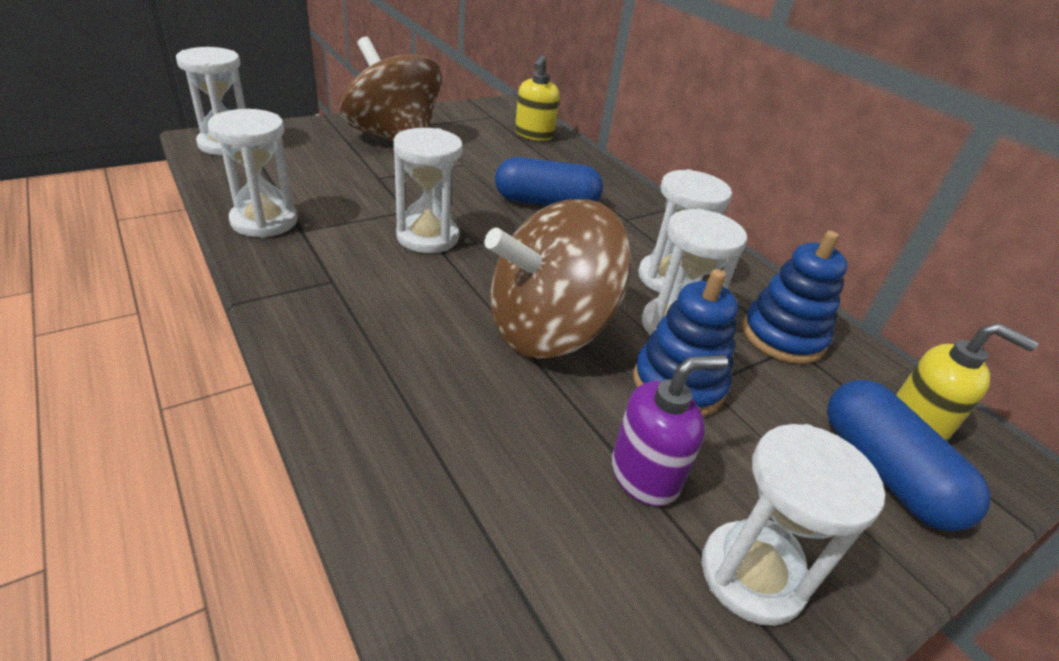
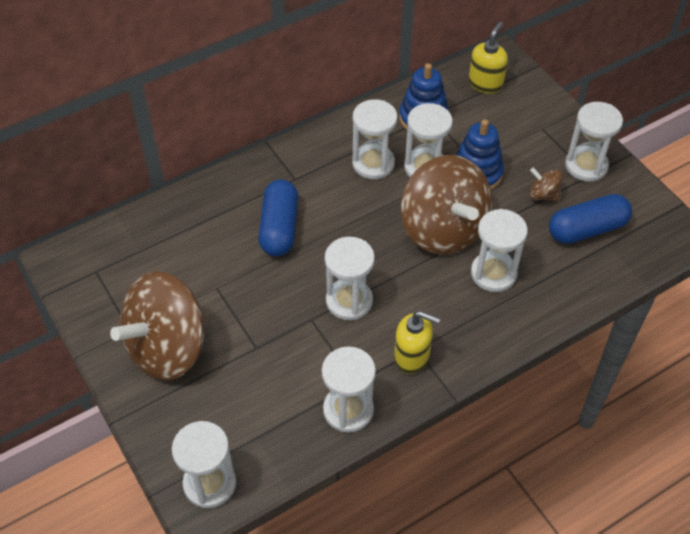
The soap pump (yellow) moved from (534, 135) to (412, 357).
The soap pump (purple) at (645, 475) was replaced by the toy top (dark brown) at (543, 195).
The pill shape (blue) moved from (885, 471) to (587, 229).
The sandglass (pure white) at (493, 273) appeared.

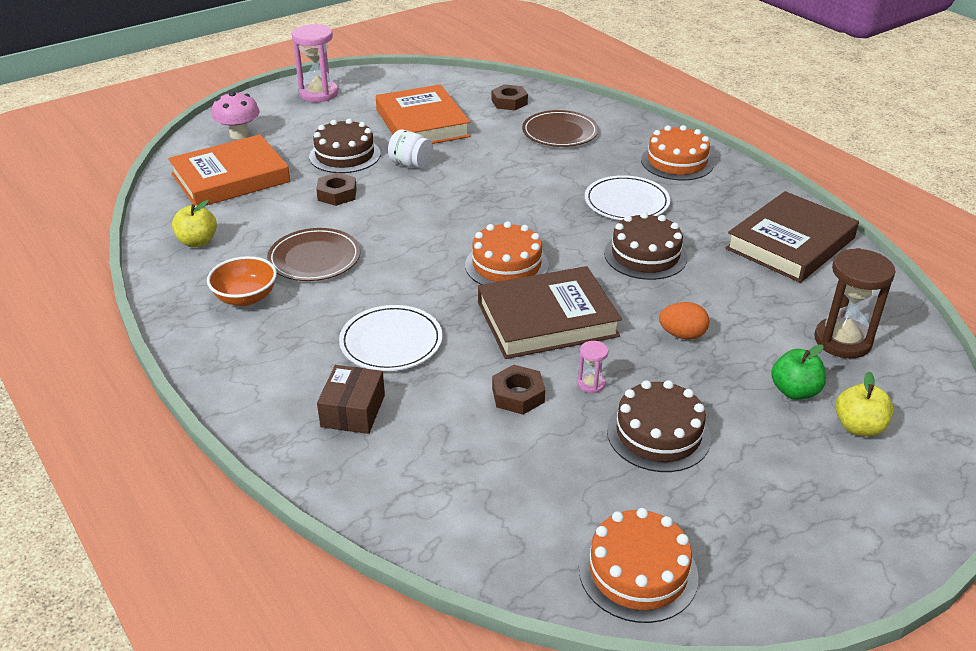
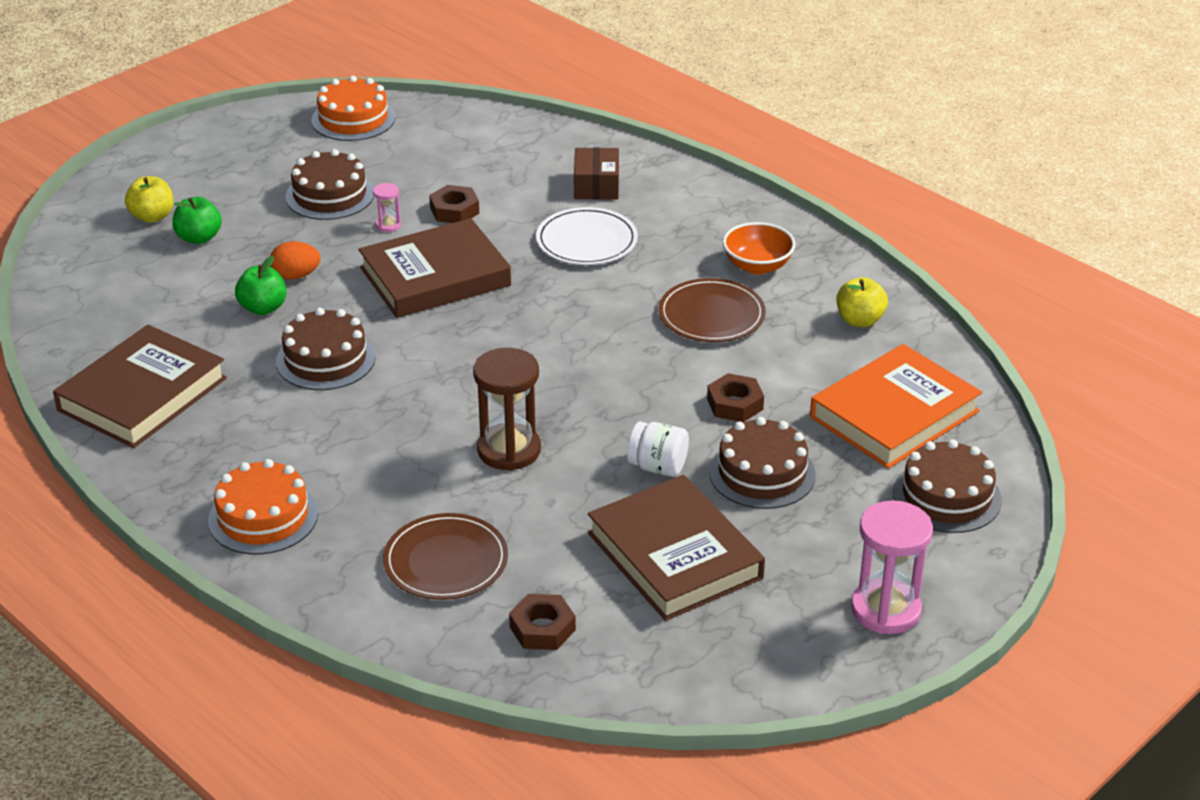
The fungus (rose-pink) at (239, 134) was replaced by the gateau (dark brown) at (947, 496).
The hardback (bright orange) at (422, 123) became the hardback (dark brown) at (675, 555).
The gateau (bright orange) at (506, 265) disappeared.
The dinner plate (pure white) at (626, 202) disappeared.
The sandglass (dark brown) moved from (842, 341) to (509, 450).
The toy apple (green) at (263, 308) appeared.

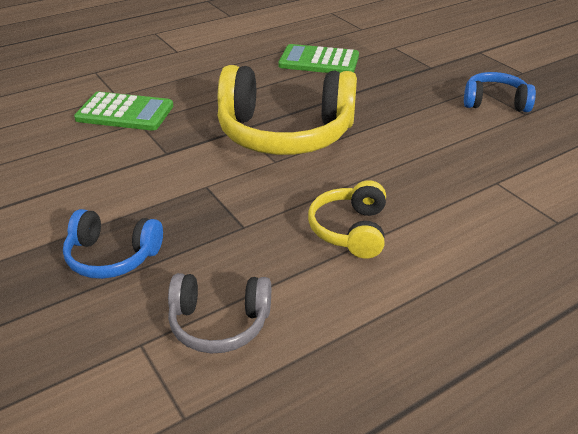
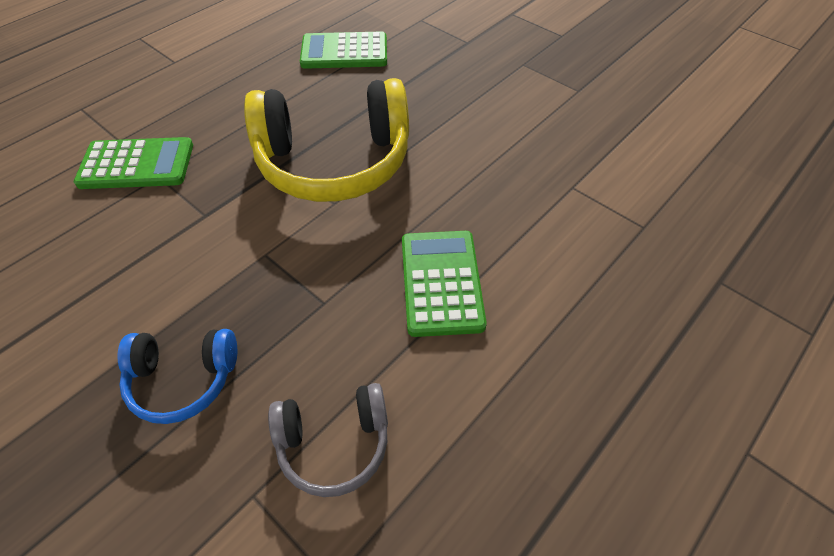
The headphones (yellow) at (350, 230) was replaced by the adding machine (green) at (441, 282).
The headphones (blue) at (495, 102) disappeared.

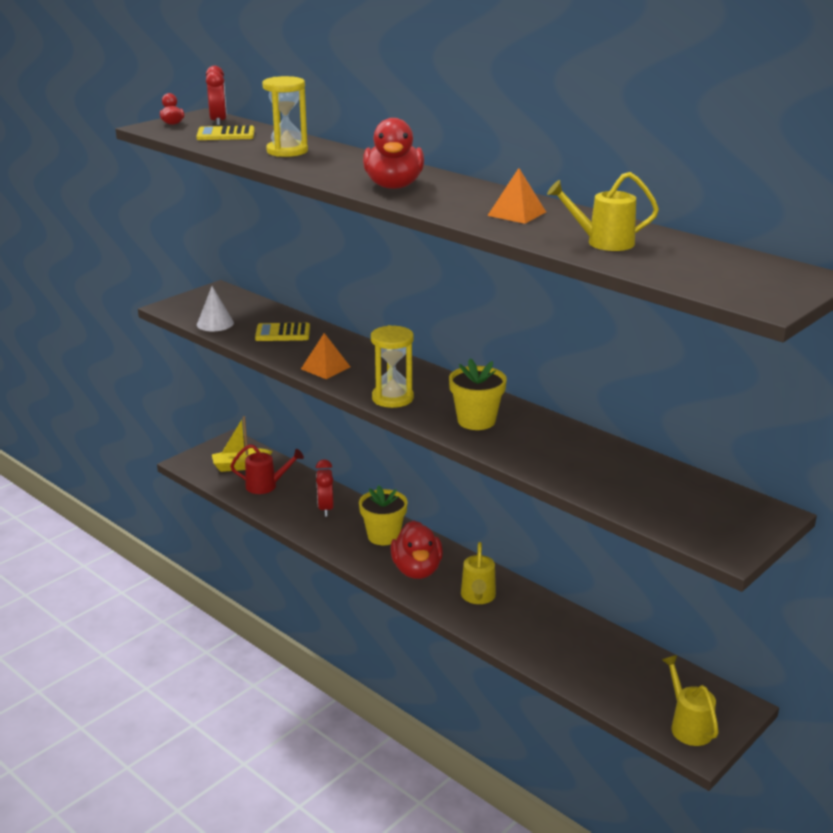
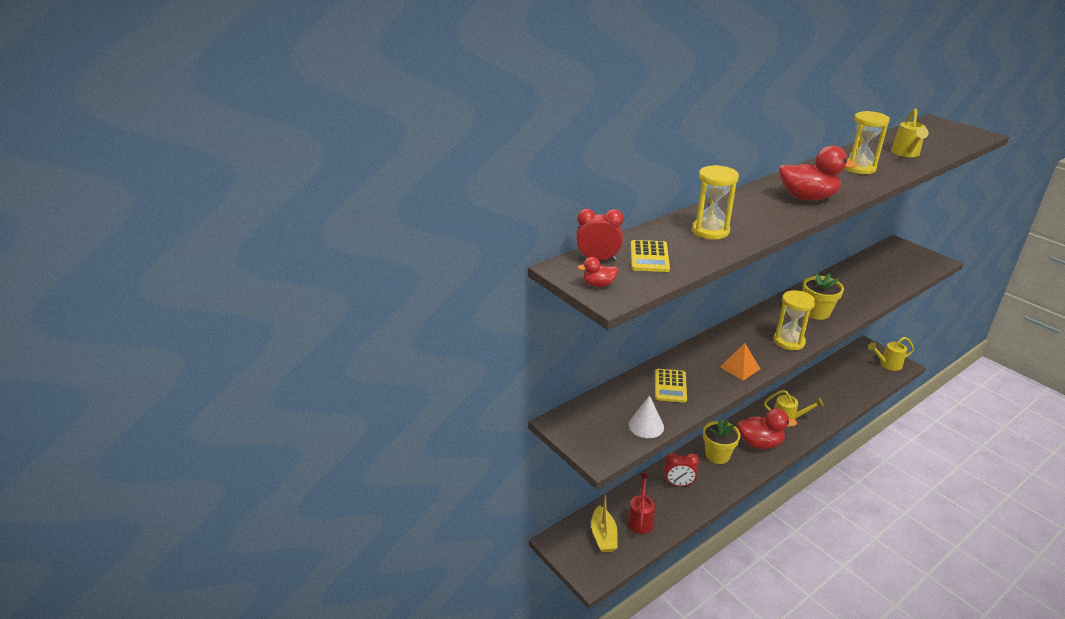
The pyramid shape (bright orange) at (517, 213) was replaced by the sandglass (yellow) at (859, 168).

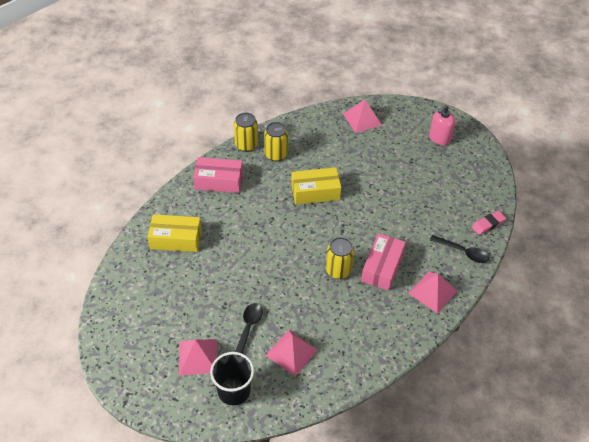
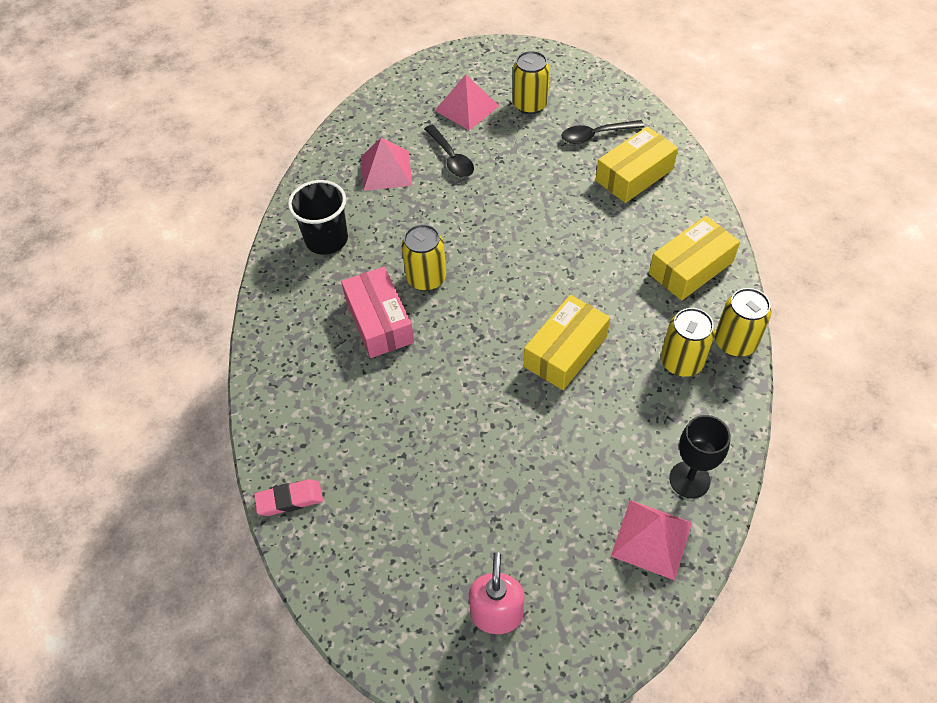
The box (rose-pink) at (219, 181) became the box (yellow) at (691, 268).
The tumbler (black) moved from (234, 391) to (326, 239).
The pyramid shape (rose-pink) at (433, 292) disappeared.
The tablespoon (black) moved from (463, 252) to (596, 135).
The gum eraser (rose-pink) at (488, 224) turned 60 degrees clockwise.
The can (yellow) at (530, 105) appeared.
The goblet (black) at (689, 479) appeared.

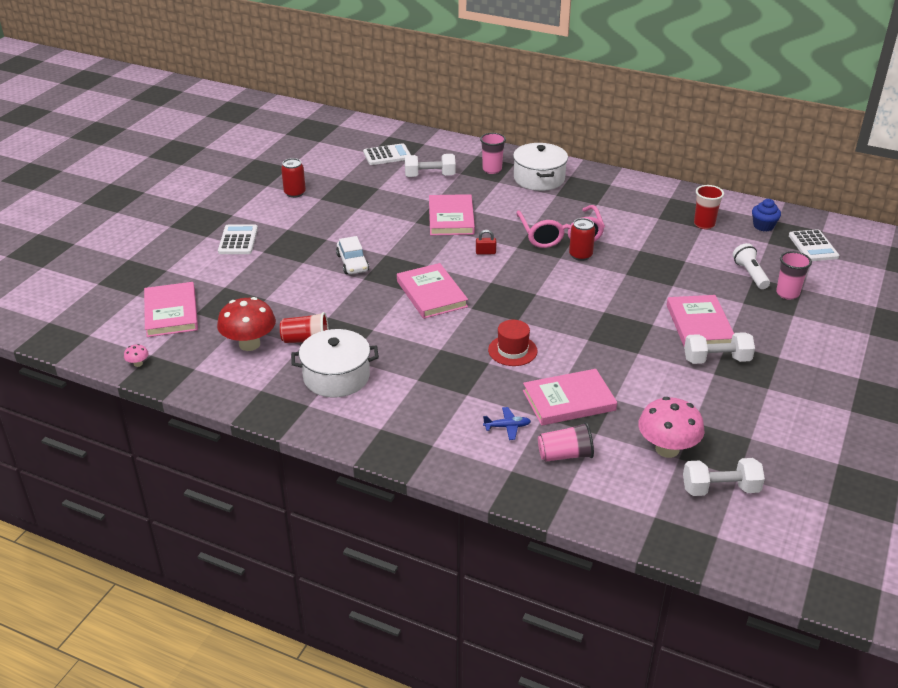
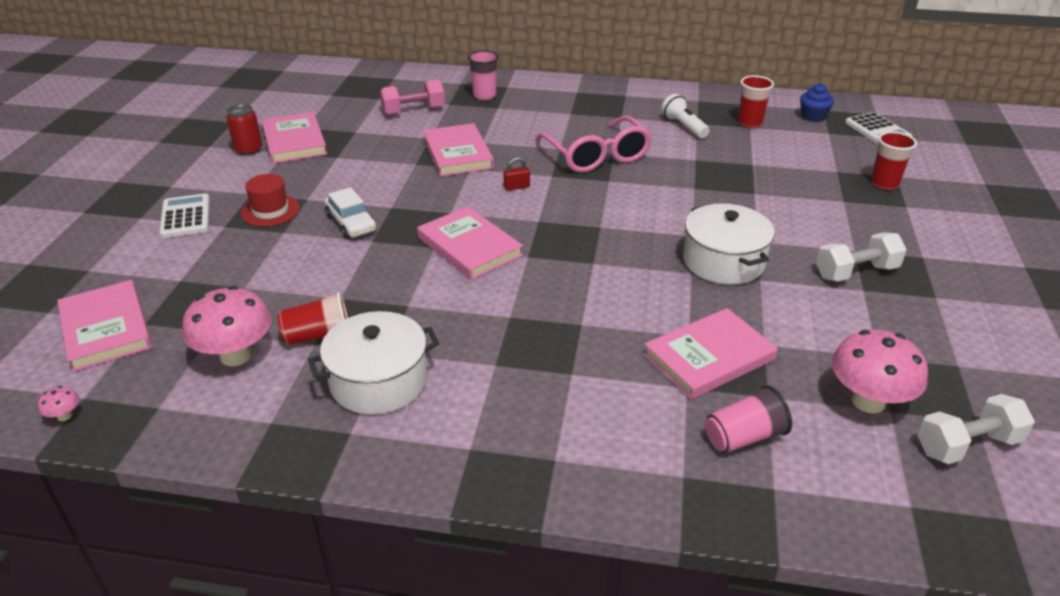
The fungus (scarlet) at (249, 344) became the fungus (rose-pink) at (236, 355).
The adding machine (pure white) at (387, 155) disappeared.
The hand weight (pure white) at (430, 176) became the hand weight (rose-pink) at (413, 111).
The aeroplane (blue) at (507, 427) disappeared.
The tall hat (scarlet) moved from (512, 350) to (270, 211).
The cooking pot (pure white) moved from (539, 178) to (723, 261).
The can (scarlet) at (580, 255) disappeared.
The hardback (rose-pink) moved from (699, 325) to (294, 141).
The flashlight (pure white) moved from (750, 274) to (684, 126).
The tumbler (rose-pink) at (787, 294) became the tumbler (scarlet) at (884, 184).

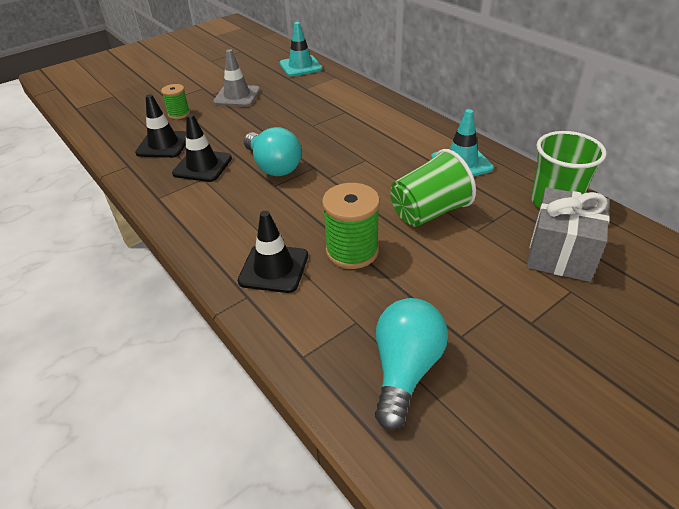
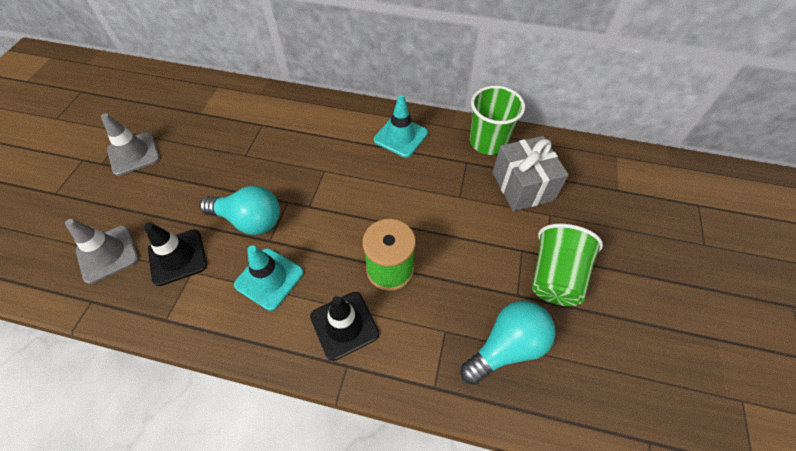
The traffic cone (black) at (163, 144) became the traffic cone (gray) at (108, 254).
The bobbin (green) at (179, 114) disappeared.
The traffic cone (aqua) moved from (300, 66) to (269, 278).
The light bulb (aqua) at (405, 370) turned 75 degrees clockwise.
The tumbler (green) moved from (429, 212) to (555, 277).

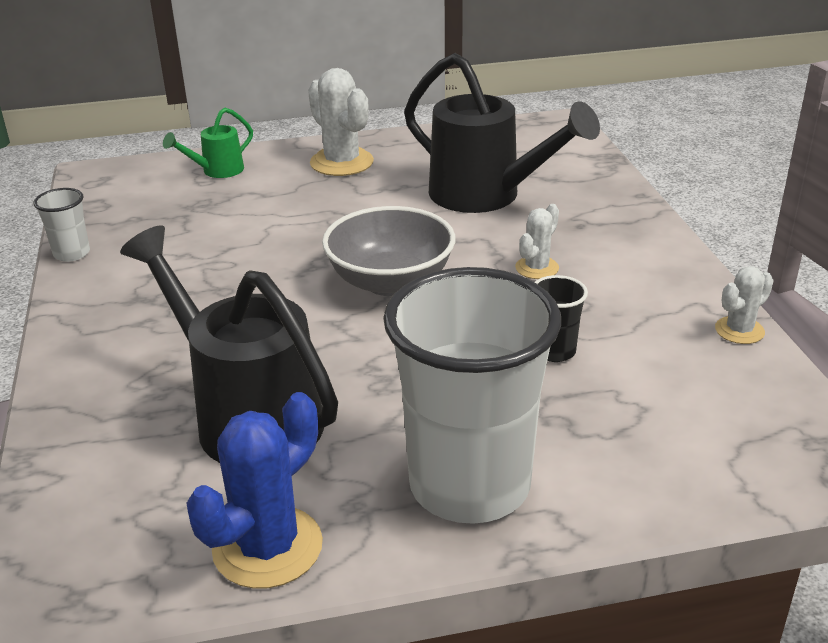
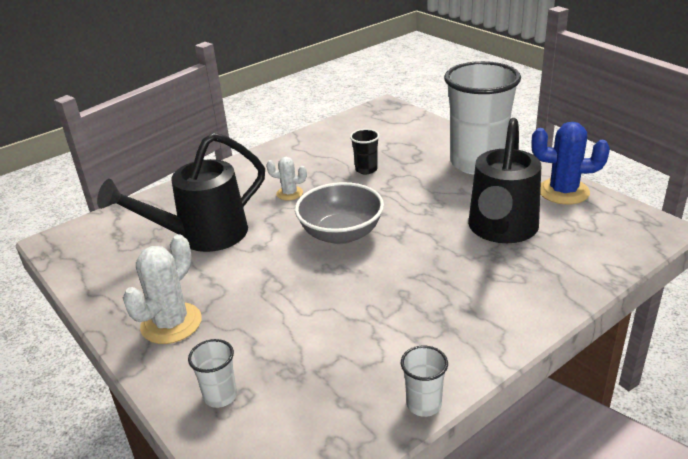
The watering pot (green) at (217, 171) was replaced by the tumbler (pure white) at (220, 396).
The watering pot (black) at (485, 196) turned 135 degrees counterclockwise.
The cactus (pure white) at (739, 330) disappeared.

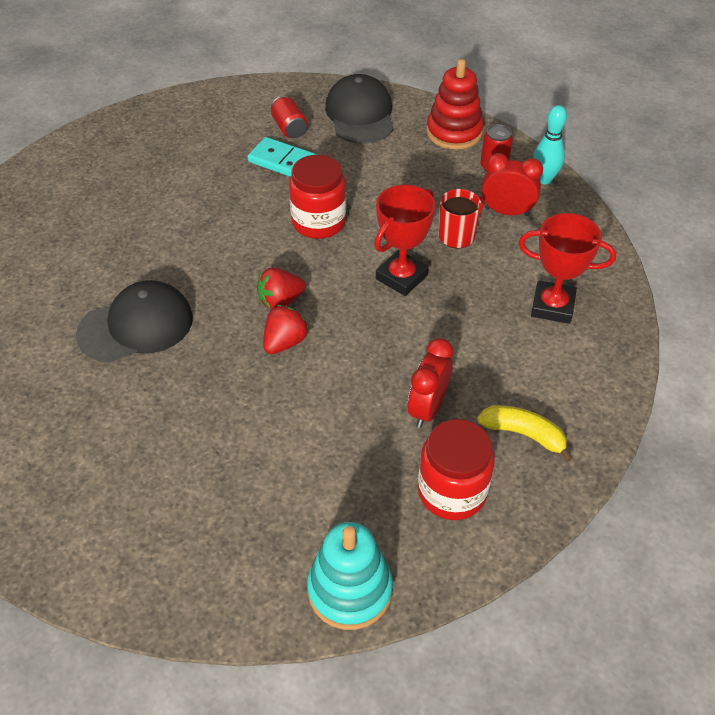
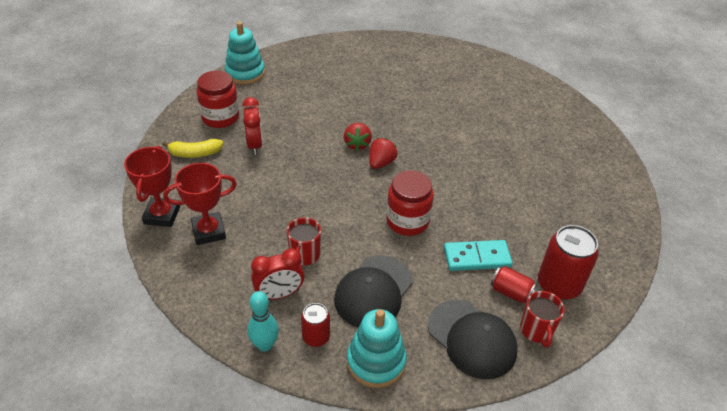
The cap (black) moved from (136, 326) to (373, 292).
The award cup (scarlet) moved from (401, 277) to (162, 215).
The ring stacker (scarlet) at (454, 132) became the ring stacker (aqua) at (376, 361).
The mug (scarlet) at (536, 330) appeared.
The can (scarlet) at (558, 285) appeared.

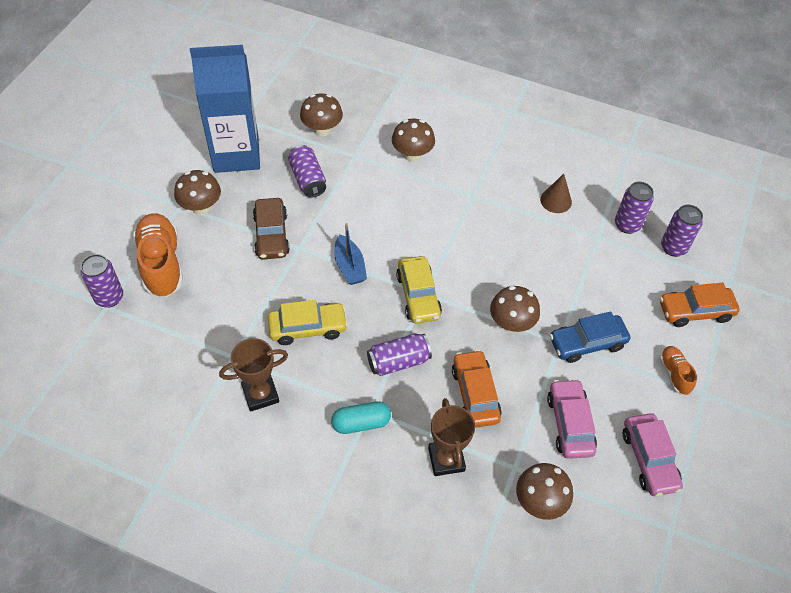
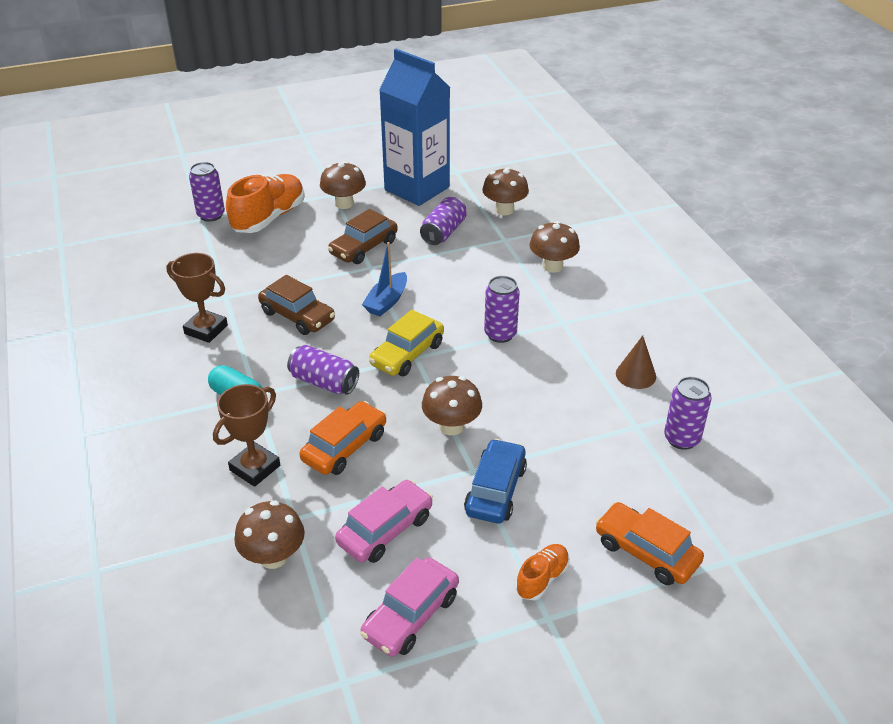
The automobile (yellow) at (308, 328) became the automobile (dark brown) at (297, 316).
The automobile (blue) at (587, 343) turned 75 degrees clockwise.
The can (purple) moved from (673, 247) to (500, 334).

